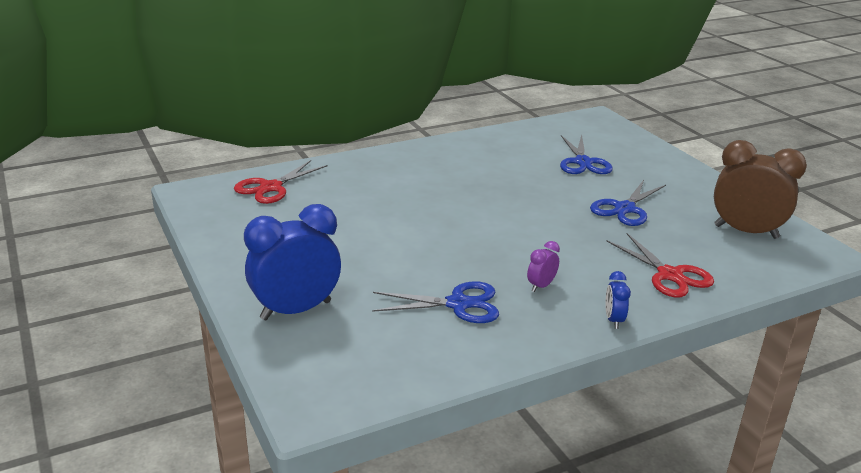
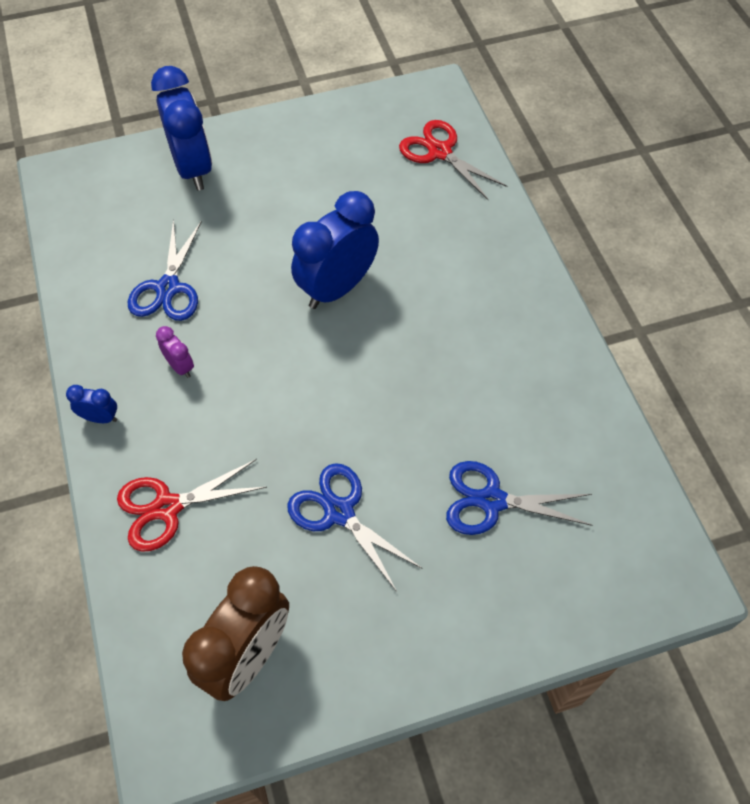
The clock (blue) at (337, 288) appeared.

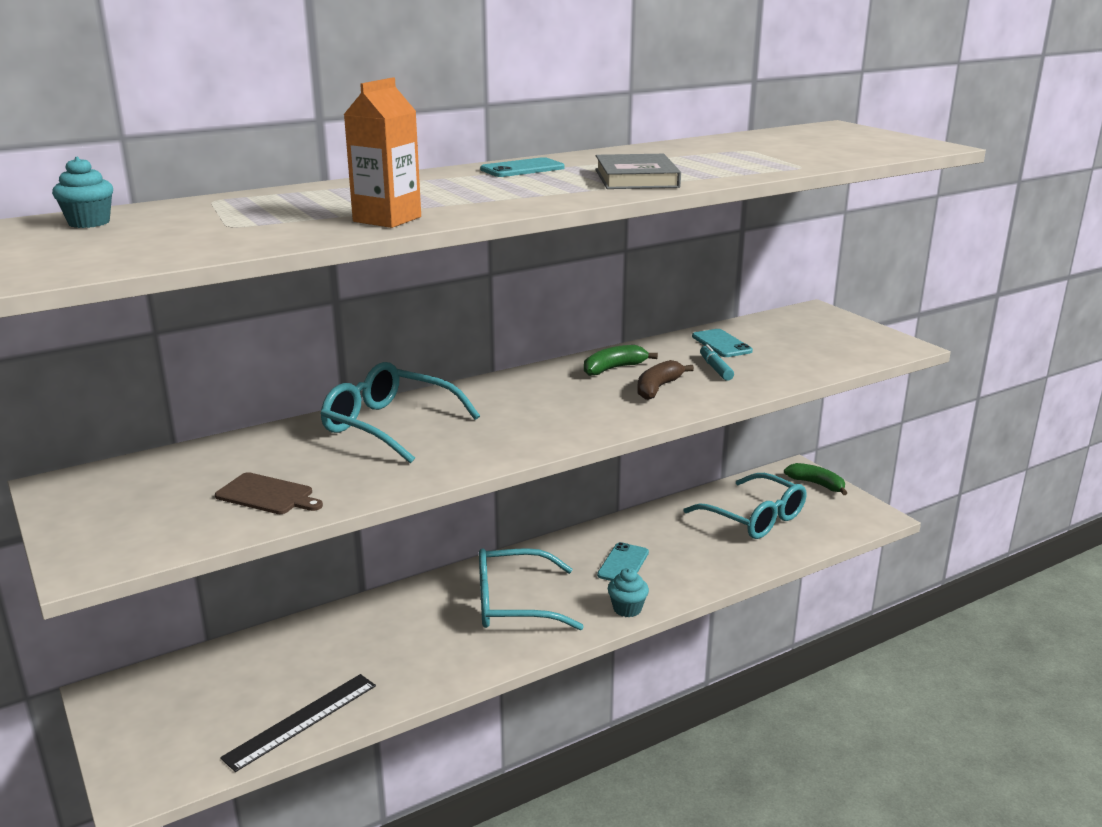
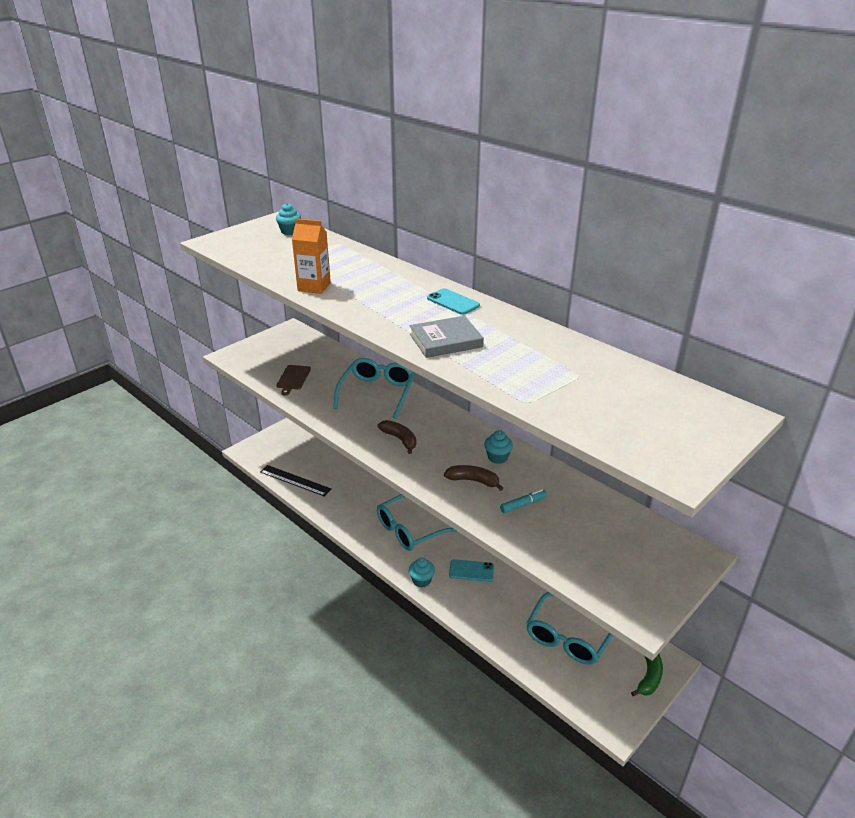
The spectacles (aqua) at (514, 603) turned 105 degrees counterclockwise.
The toy banana (green) at (613, 368) was replaced by the fairy cake (aqua) at (497, 457).
The phone (aqua) at (721, 344) disappeared.
The toy banana (dark brown) at (400, 439) appeared.

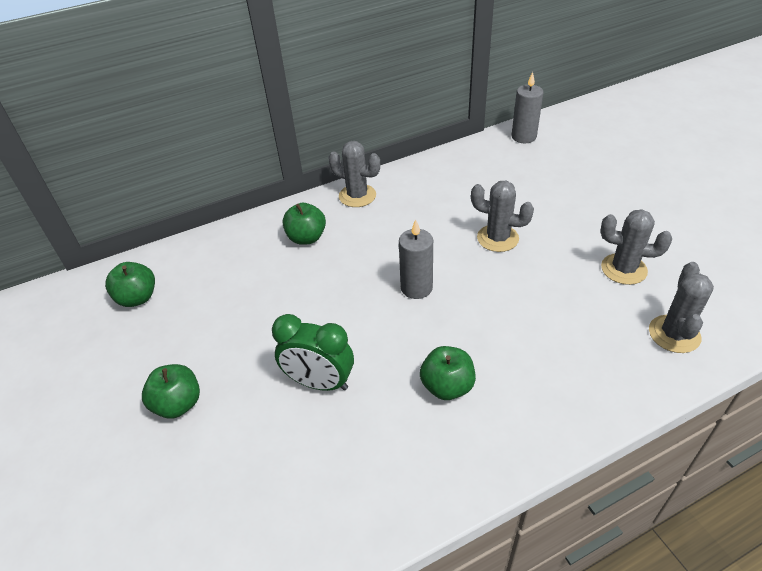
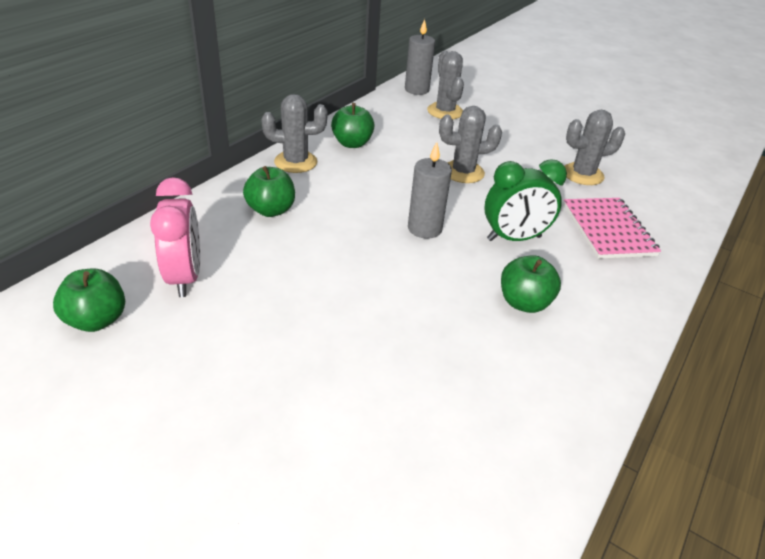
The toy apple (green) moved from (178, 404) to (352, 143).
The clock (green) moved from (319, 382) to (514, 238).
The cactus (gray) moved from (674, 334) to (445, 111).
The clock (rose-pink) at (185, 277) appeared.
The notebook (rose-pink) at (608, 230) appeared.

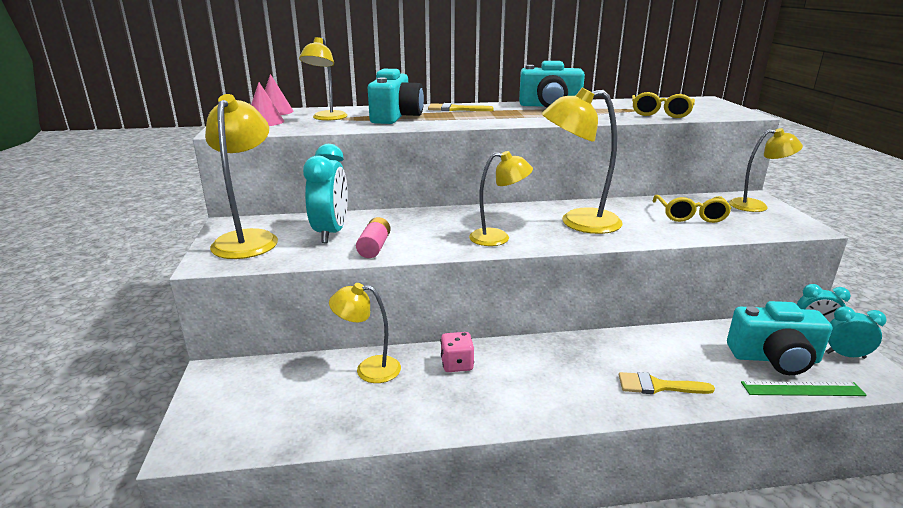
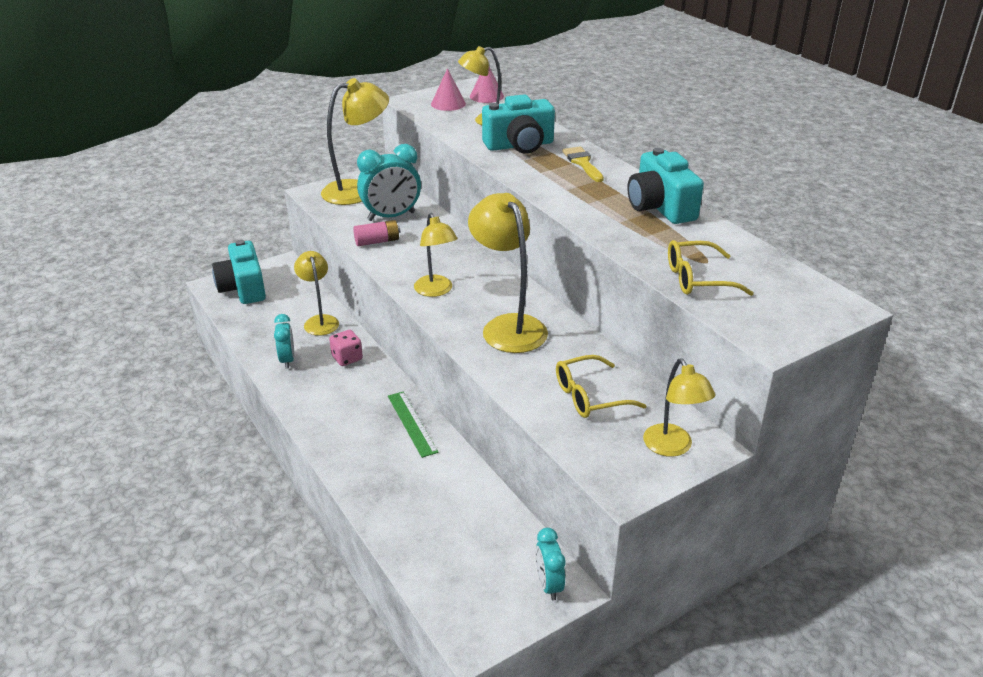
The brush (yellow) at (657, 386) disappeared.
The compact camera (aqua) moved from (774, 358) to (243, 288).
The straightedge (green) moved from (802, 389) to (411, 423).
The clock (aqua) moved from (845, 355) to (287, 360).

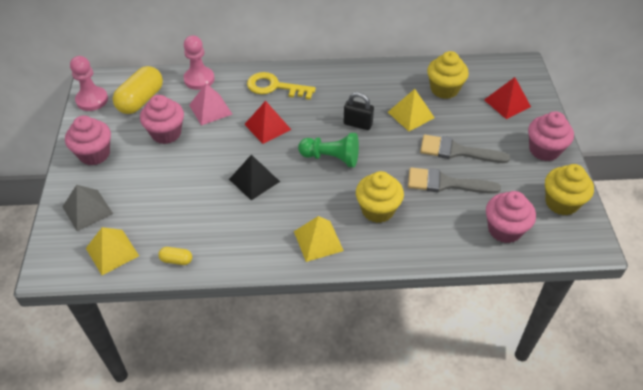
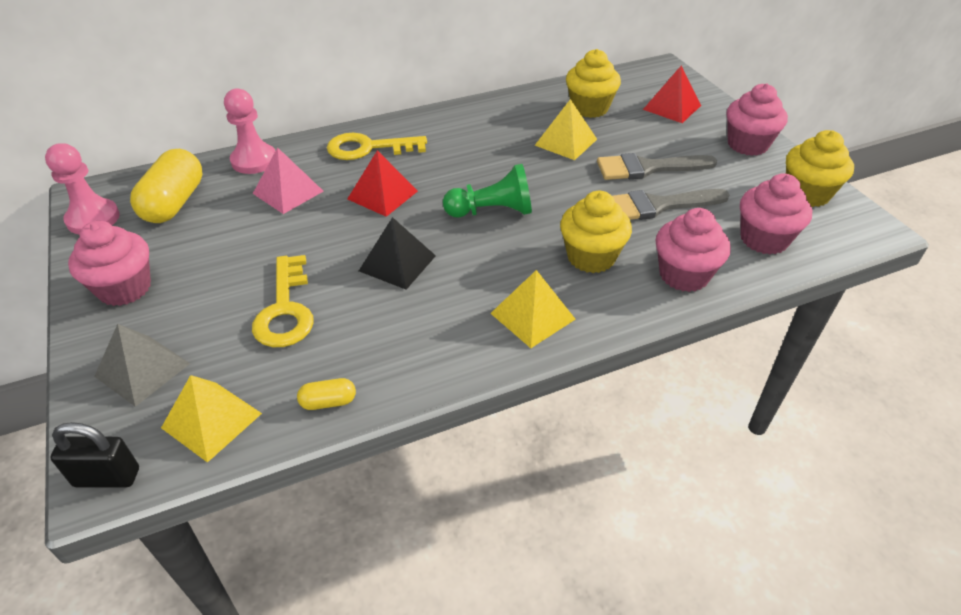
The fairy cake (rose-pink) moved from (166, 133) to (684, 275).
The small lock (black) moved from (358, 124) to (107, 477).
The latchkey (yellow) at (285, 310) appeared.

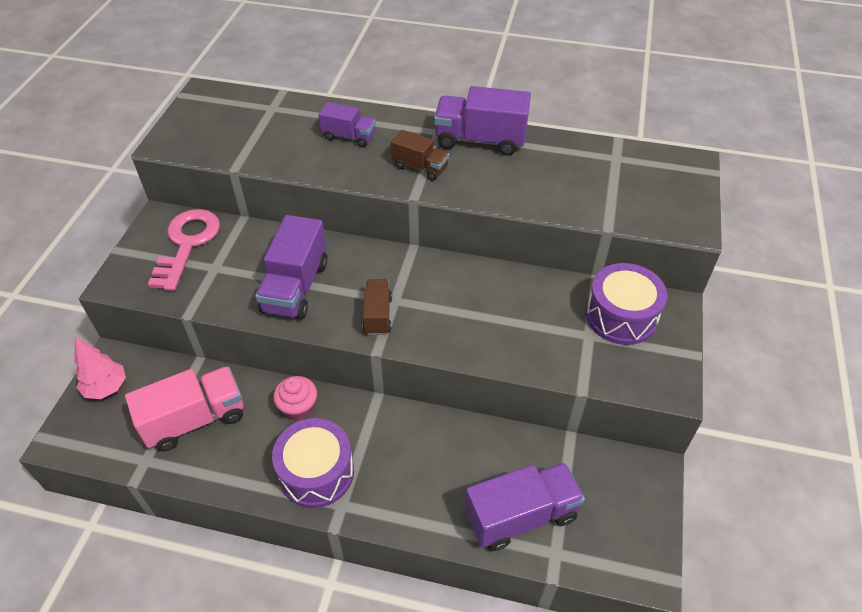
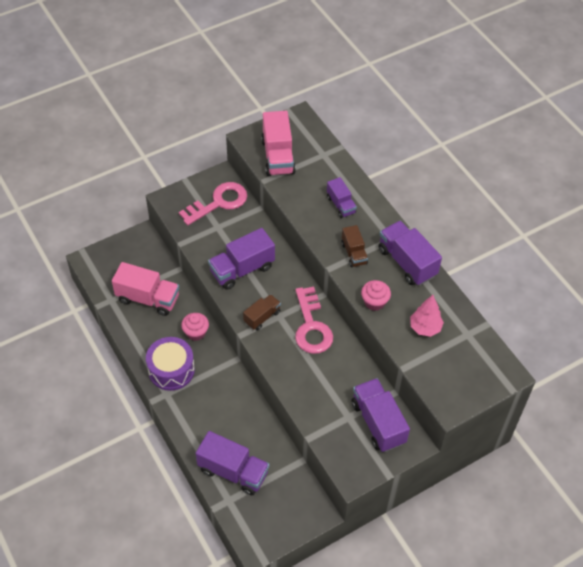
The fir tree (rose-pink) moved from (106, 388) to (425, 328).
The drum (purple) at (621, 316) was replaced by the truck (purple) at (378, 422).
The truck (rose-pink) at (278, 156) appeared.
The latchkey (rose-pink) at (311, 326) appeared.
The fairy cake (rose-pink) at (374, 302) appeared.

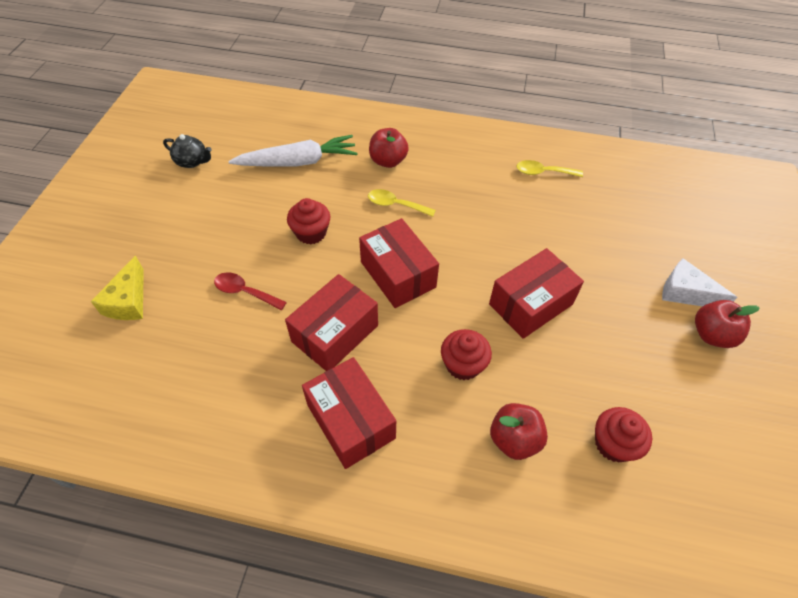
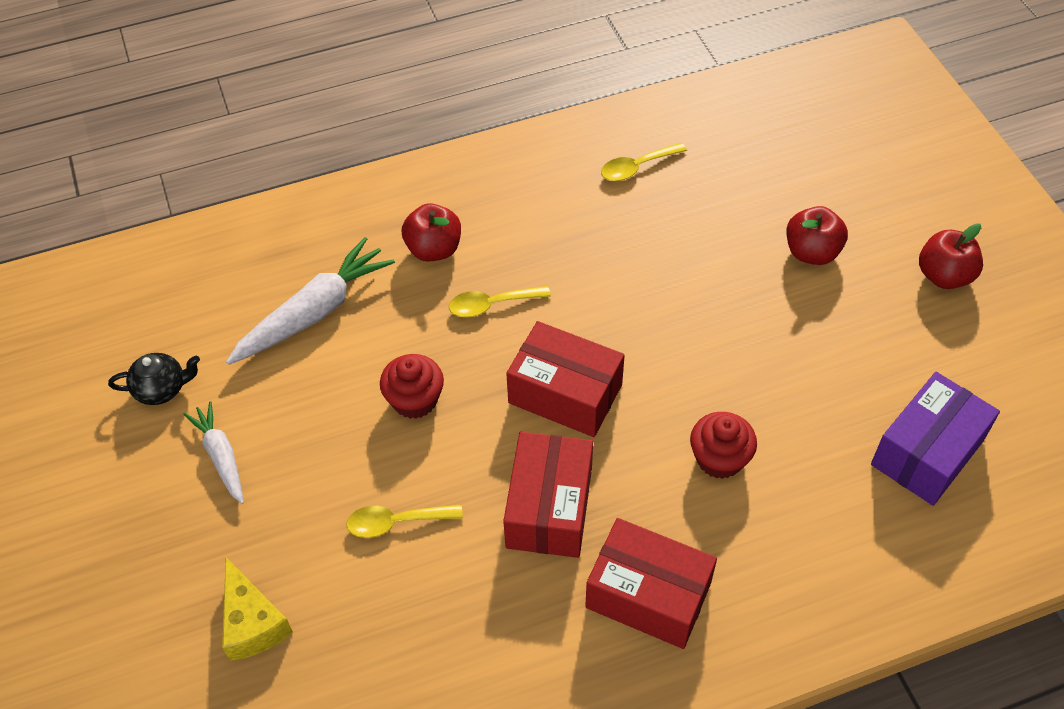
The tablespoon (scarlet) at (245, 292) became the tablespoon (yellow) at (396, 522).
The box (scarlet) at (530, 304) disappeared.
The toy apple (scarlet) moved from (514, 439) to (811, 252).
The fairy cake (scarlet) at (613, 444) was replaced by the box (purple) at (927, 452).
The cheese wedge (pure white) at (685, 293) disappeared.
The toy carrot (pure white) at (221, 456) appeared.

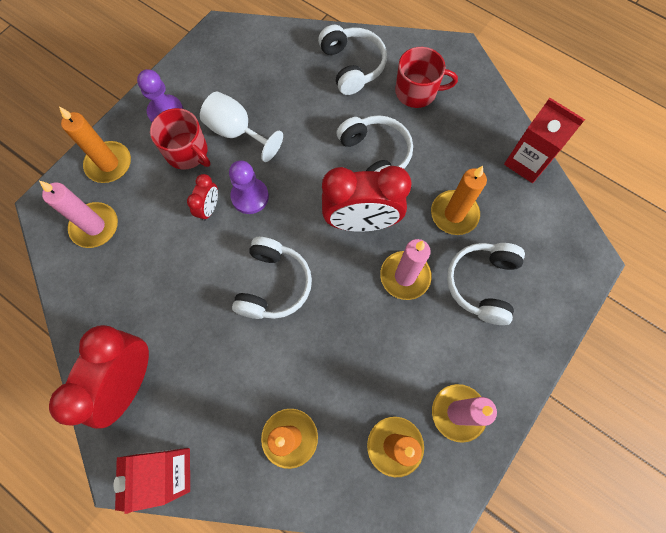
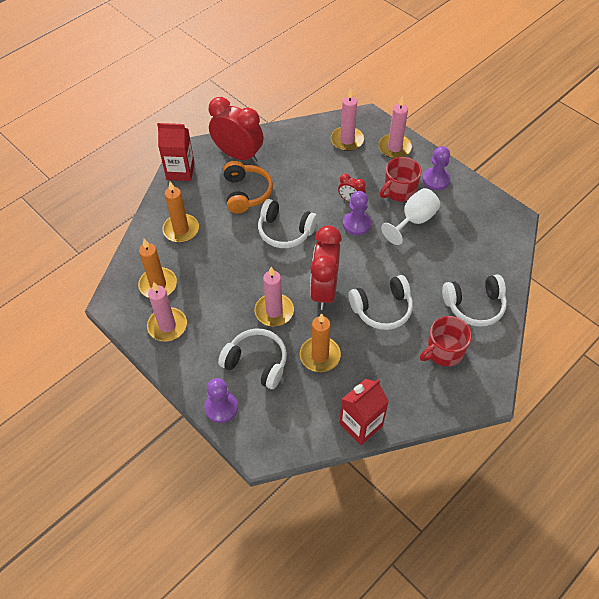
The pillar candle (bright orange) at (109, 164) became the pillar candle (rose-pink) at (394, 148).
The mug (scarlet) at (417, 91) turned 45 degrees clockwise.
The game pawn (purple) at (221, 407) appeared.
The headphones (bright orange) at (246, 193) appeared.

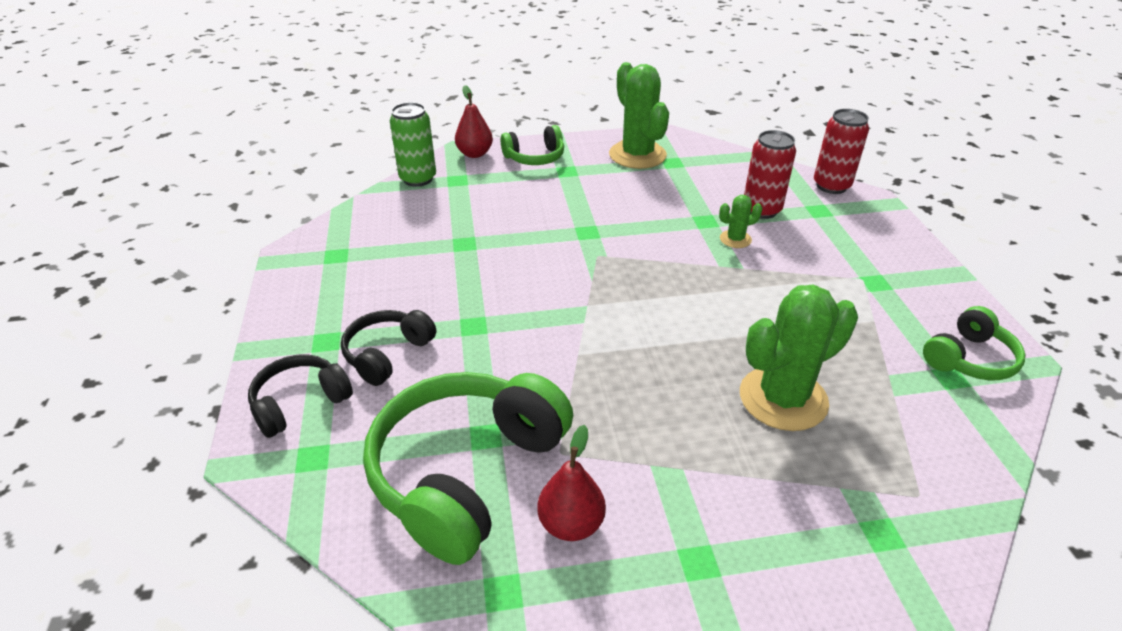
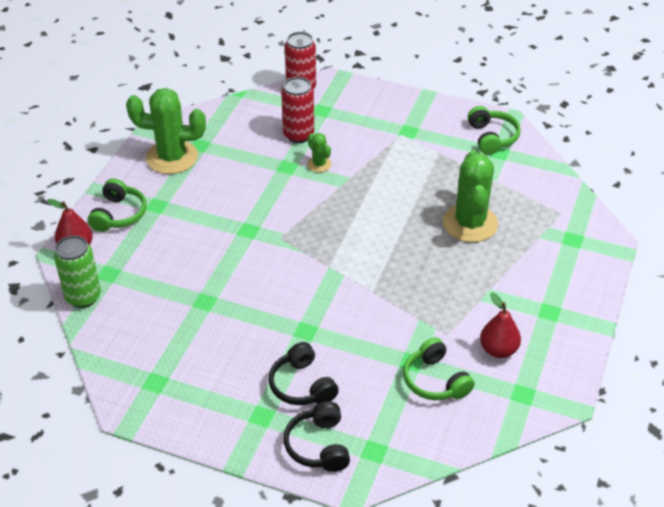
The headphones (green) at (466, 473) changed to 0.53 times the size.
The cactus (green) at (735, 239) turned 45 degrees counterclockwise.

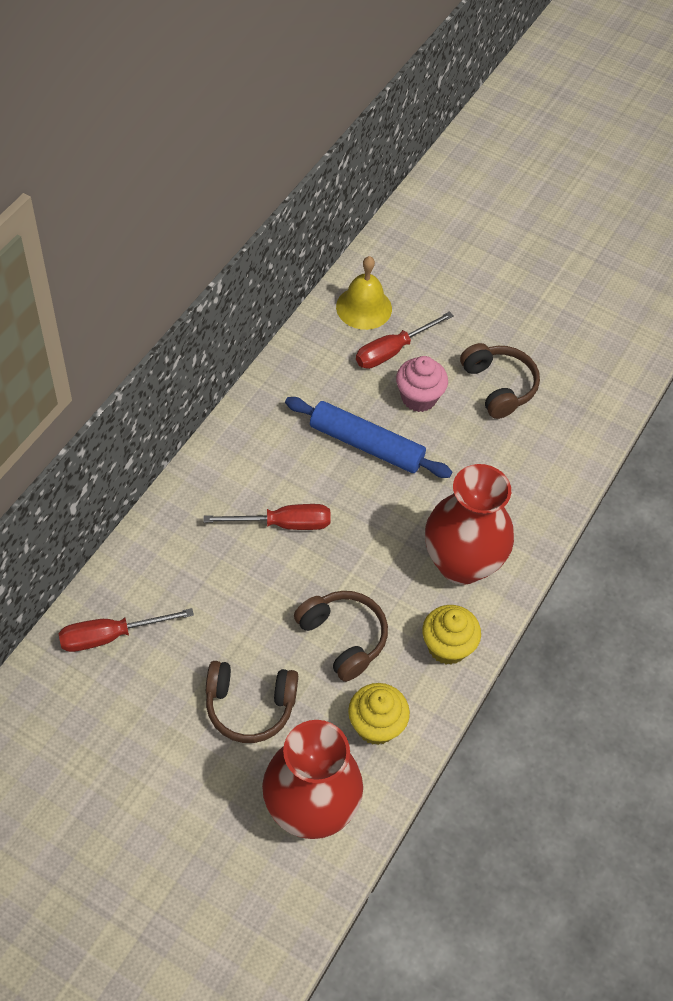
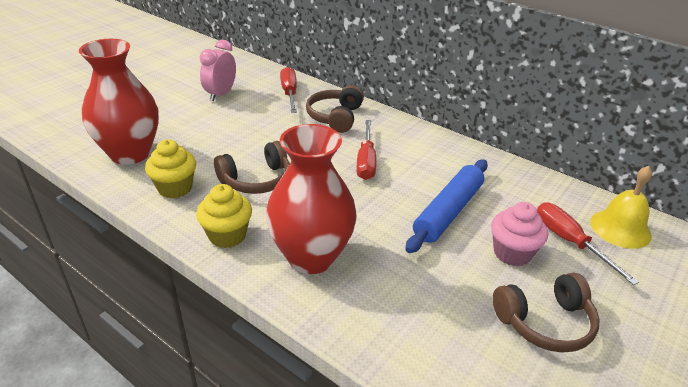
The headphones (dark brown) moved from (250, 706) to (335, 117).
The clock (rose-pink) at (221, 94) appeared.

